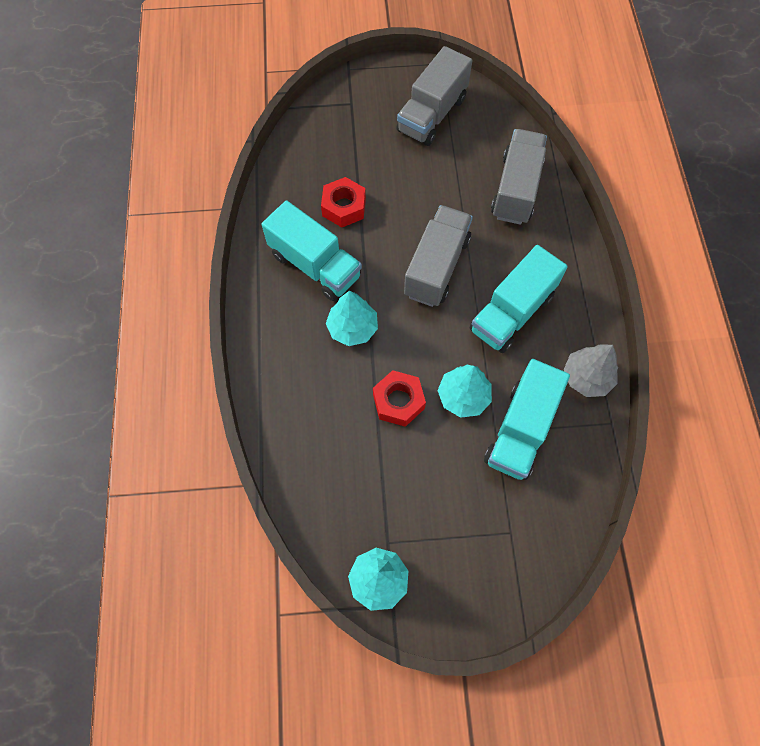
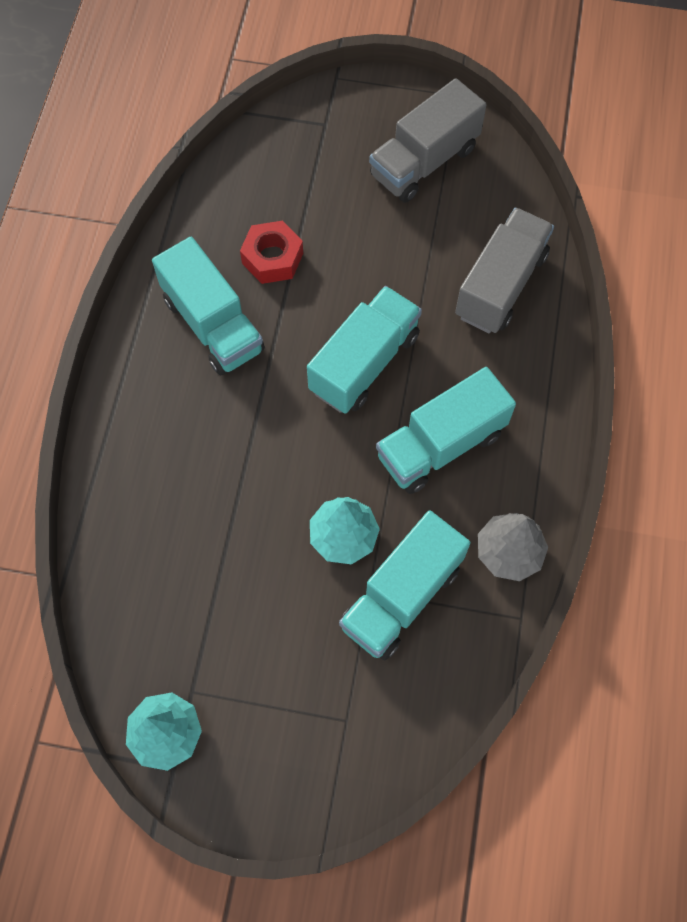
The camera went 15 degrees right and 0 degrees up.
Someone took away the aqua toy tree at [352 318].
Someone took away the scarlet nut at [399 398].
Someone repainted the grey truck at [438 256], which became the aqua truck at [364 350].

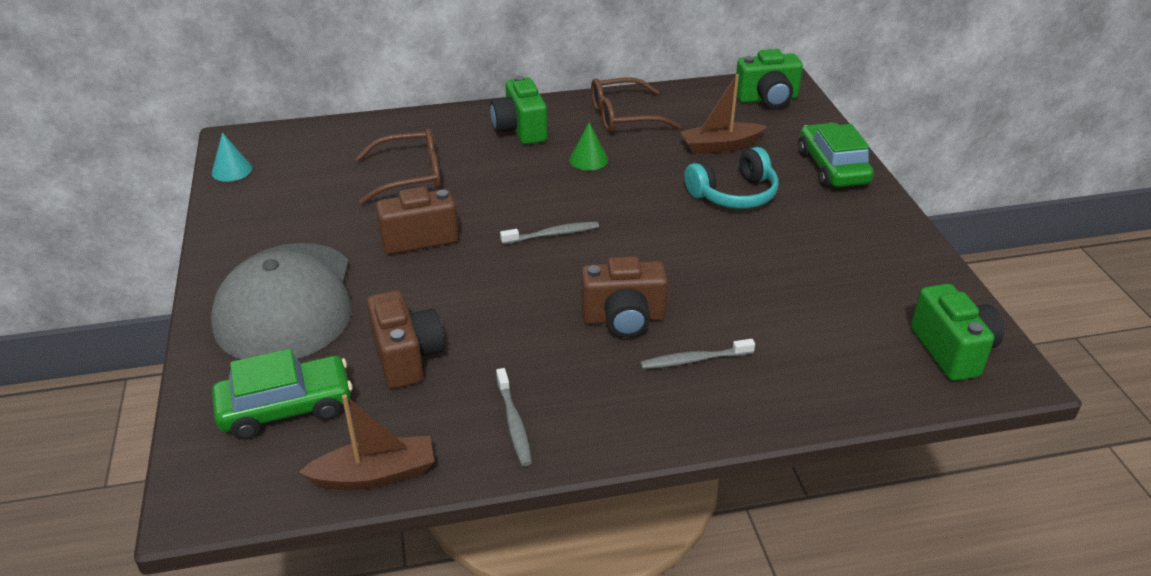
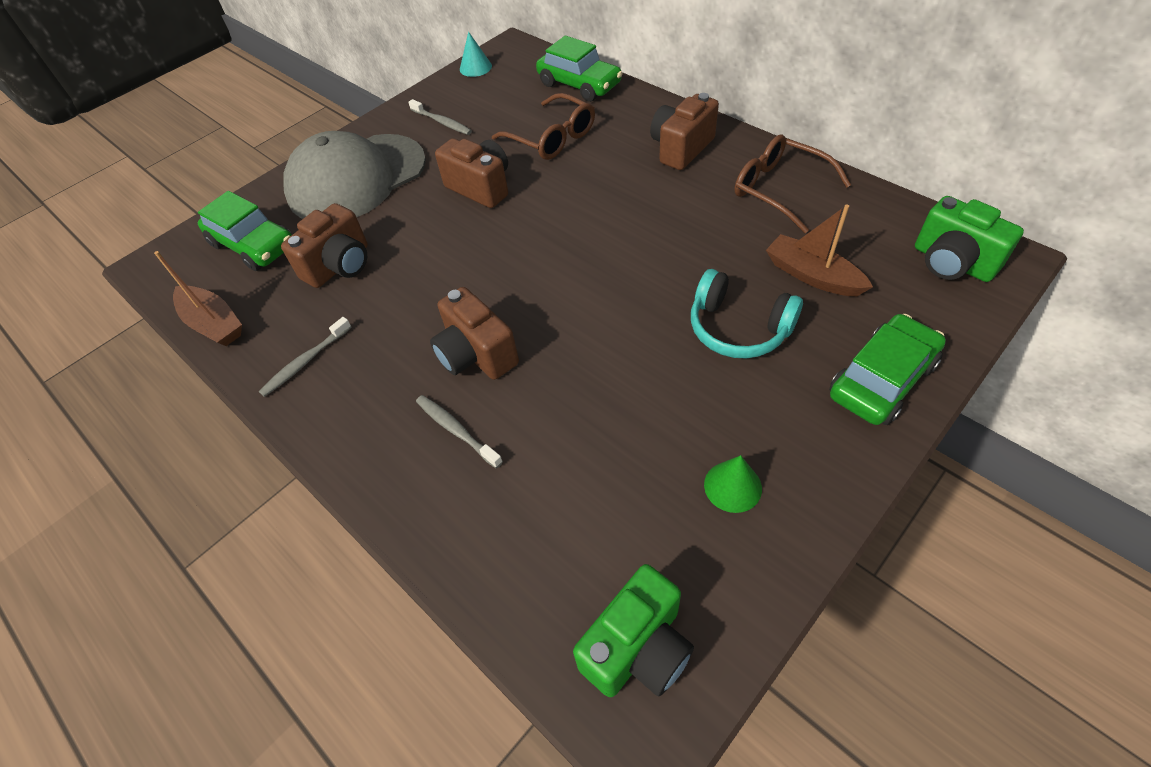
The camera went 60 degrees right and 15 degrees up.
Someone repainted the leaf-green compact camera at [518 110], which became the russet compact camera at [684 131].
Someone carried the grey dental brush from [549 233] to [440 117].
Someone carried the leaf-green cone from [588 147] to [733 484].
Someone put down the leaf-green toy car at [579 69].

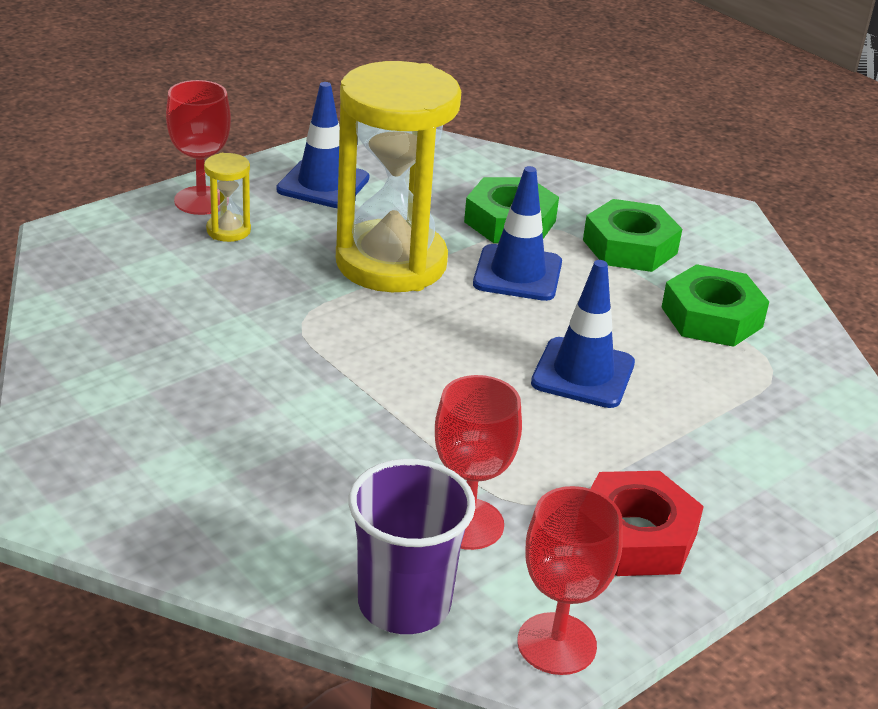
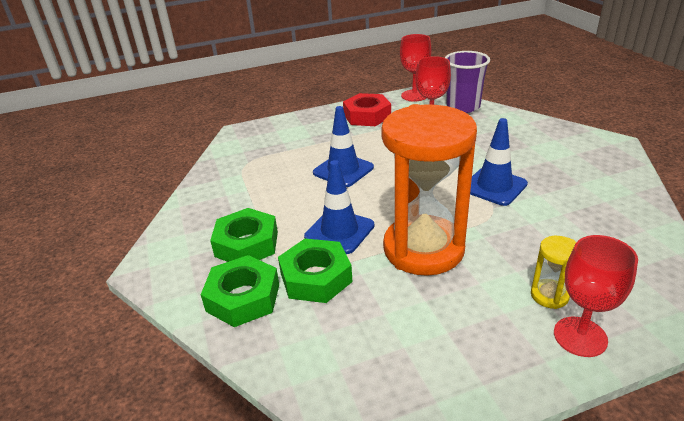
The camera went 155 degrees left and 0 degrees up.
Someone carried the royal blue safety cone from [322 145] to [499 162].
Someone repainted the golden sandglass at [398 176], which became the orange-coloured sandglass at [429 190].
Someone carried the leaf-green nut from [715 305] to [240 291].

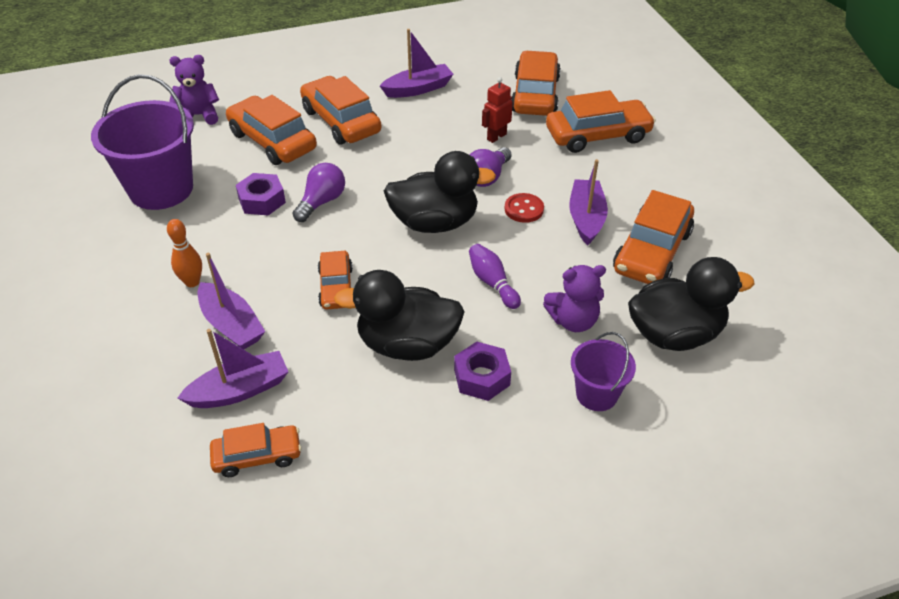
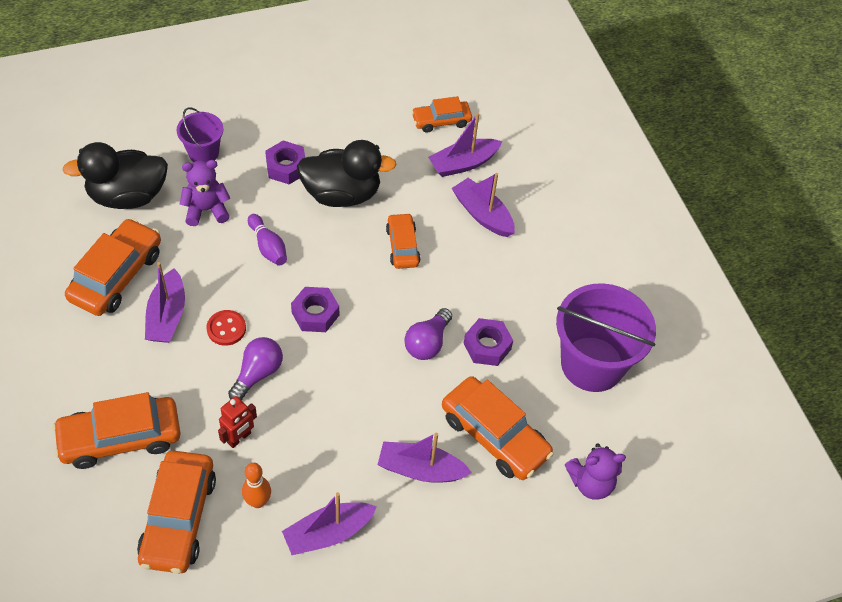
The camera went 175 degrees right and 10 degrees up.
Someone carried the orange-coloured tenpin from [184 253] to [256 485].
Someone swapped the orange-coloured toy car at [341 110] for the violet sailboat at [425 458].
Someone swapped the black toy duck at [440 192] for the violet nut at [315 309].

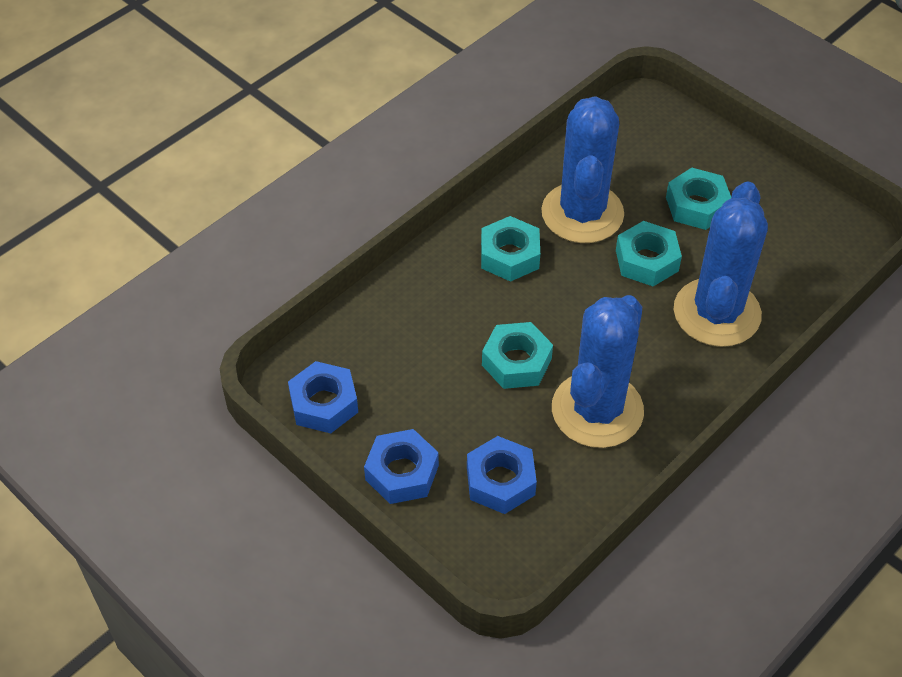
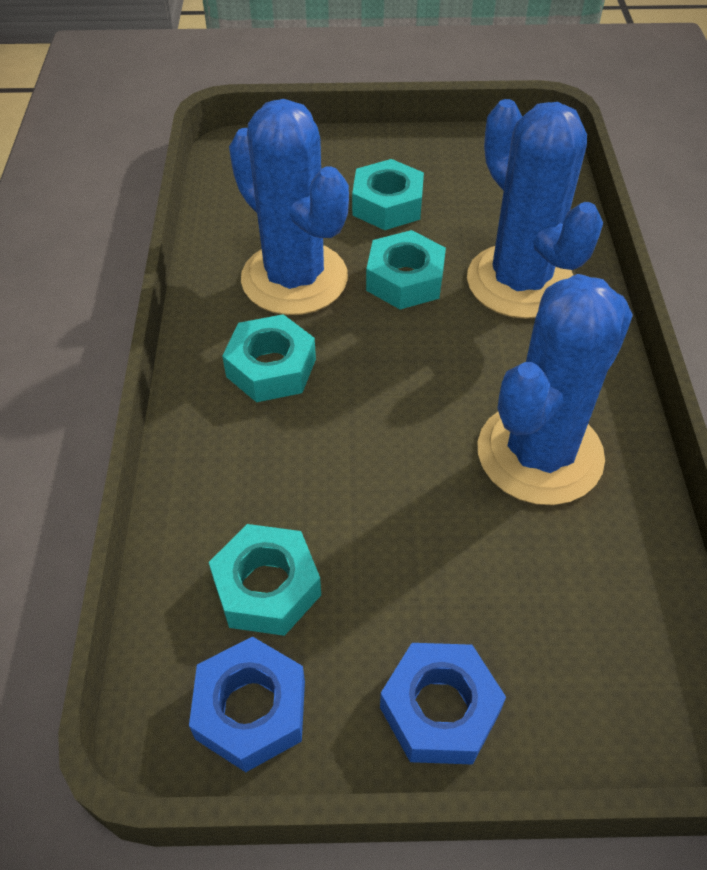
The camera went 45 degrees left and 0 degrees up.
Someone took away the royal blue nut at [502 475].
Someone carried the aqua nut from [517 355] to [265 580].
Someone rotated the royal blue saguaro cactus at [598 371] by 60 degrees clockwise.

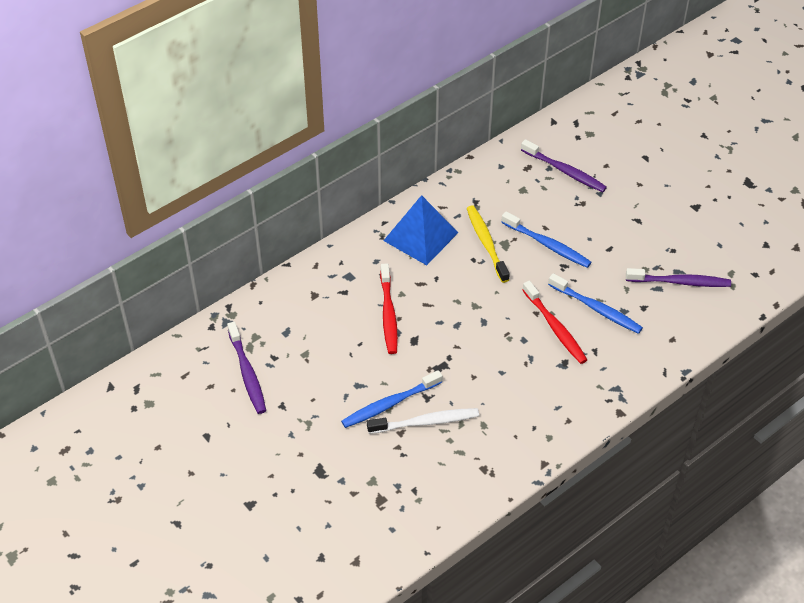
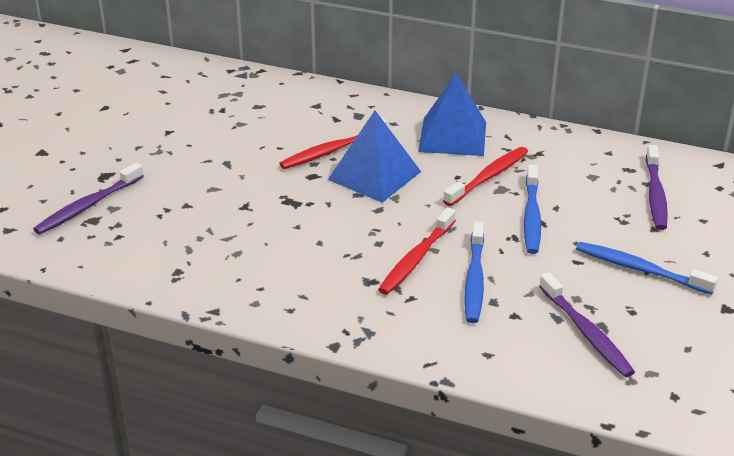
The camera went 60 degrees right and 15 degrees down.
Someone carried the violet dental brush from [246 368] to [88 198].
Someone carried the royal blue dental brush from [391 399] to [647 268].
Someone took away the pure white dental brush at [423 421].
Someone repainted the golden dental brush at [488 244], which became the scarlet dental brush at [485 176].
Someone put down the royal blue solid pyramid at [374 156].

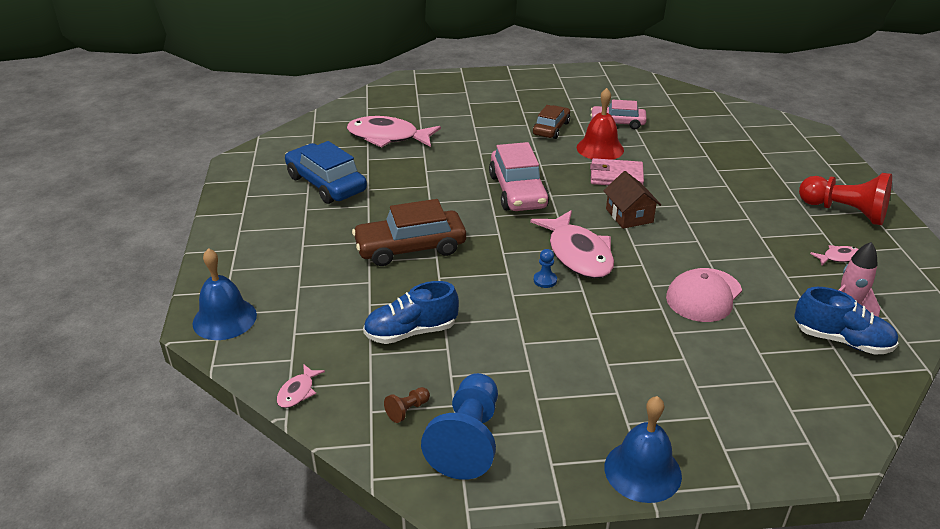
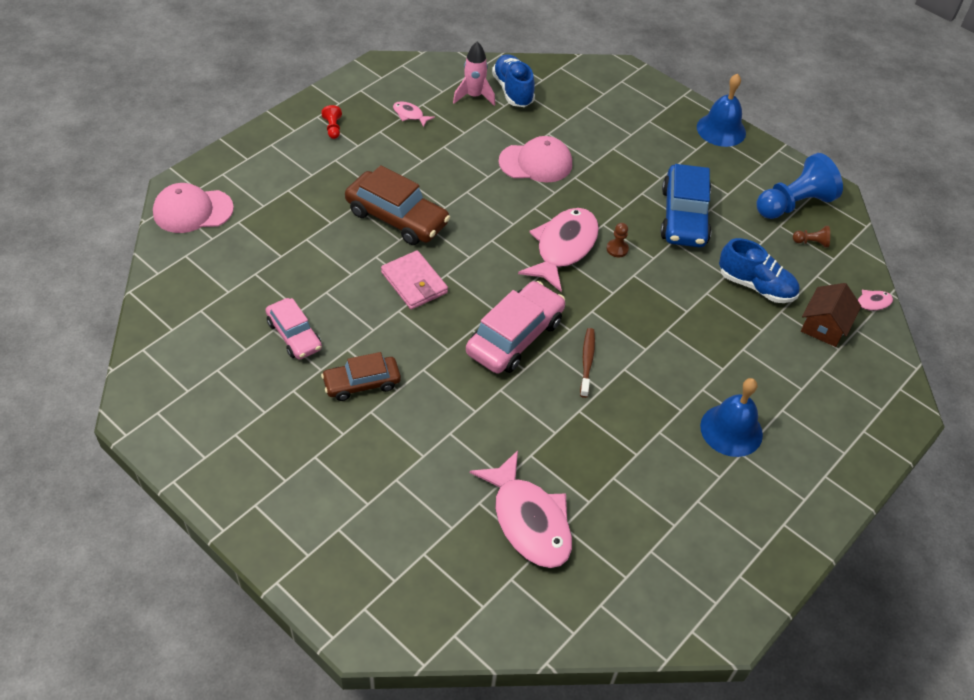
The camera went 135 degrees left and 15 degrees up.
Someone carried the royal blue bell from [225 294] to [731 417].
Someone carried the royal blue toy car from [326 172] to [686 205].
Someone carried the russet toy car from [409 232] to [397 205].
Someone repainted the royal blue chess pawn at [545 268], which became the russet chess pawn at [618 240].
Someone took away the scarlet bell at [600 124].
Someone carried the russet cottage from [632 200] to [831 315].
Someone scaled the scarlet chess pawn at [845 199] by 0.42.
Someone put down the rose-pink peaked cap at [193 208].
Someone put down the russet dental brush at [587 363].

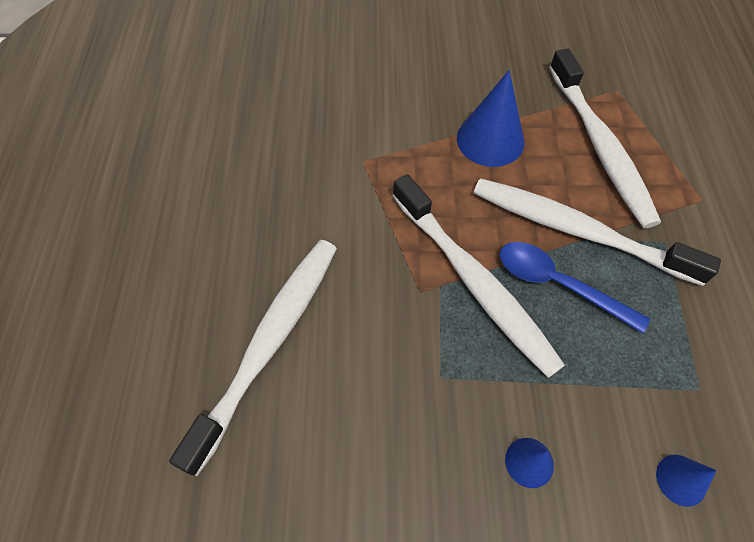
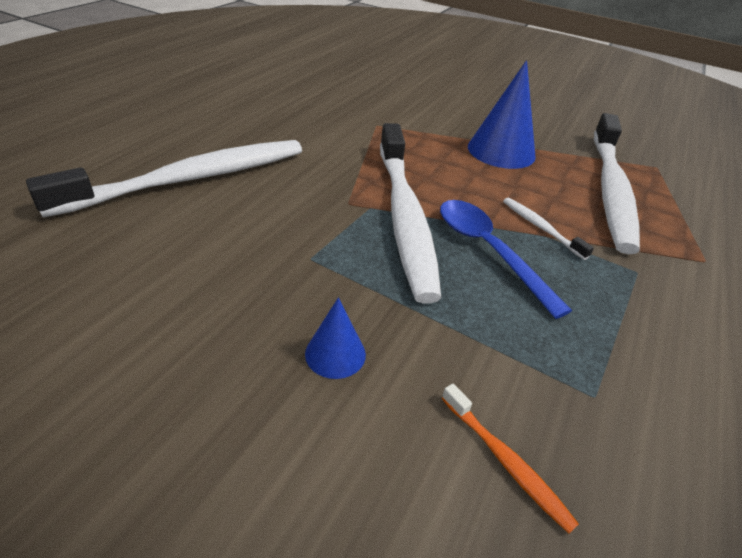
The camera went 25 degrees right and 20 degrees down.
Someone scaled the pure white dental brush at [597 232] by 0.41.
Someone swapped the royal blue cone at [686 481] for the orange-coloured dental brush at [510 458].

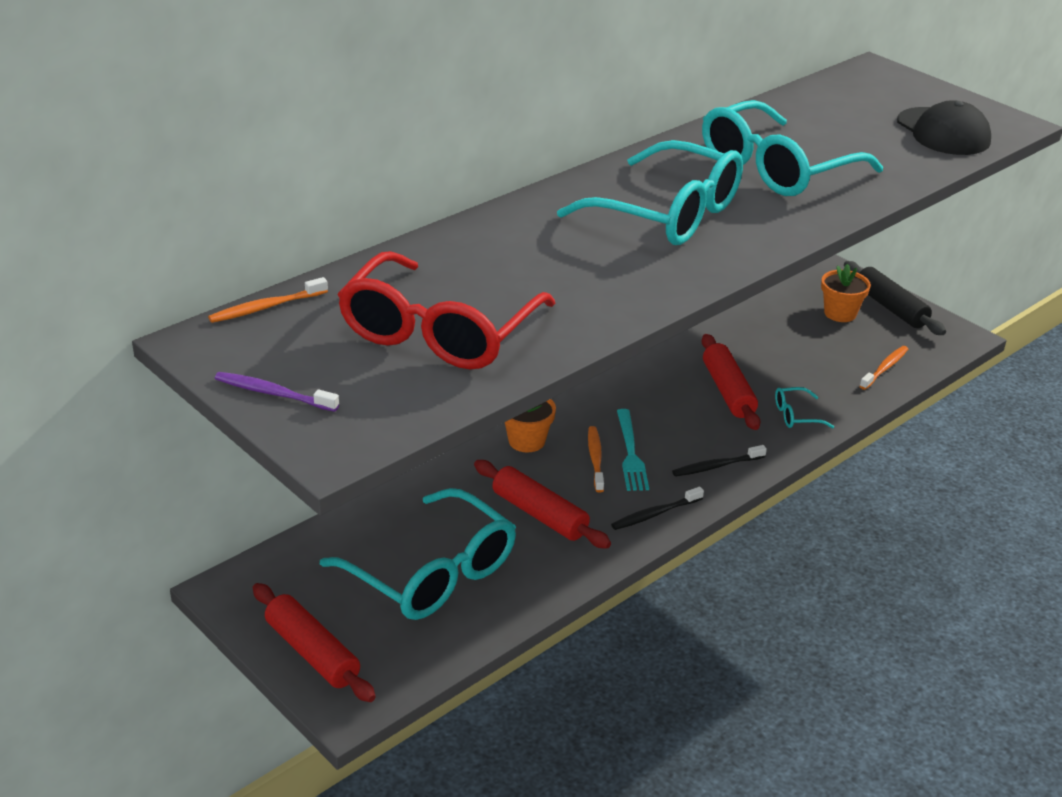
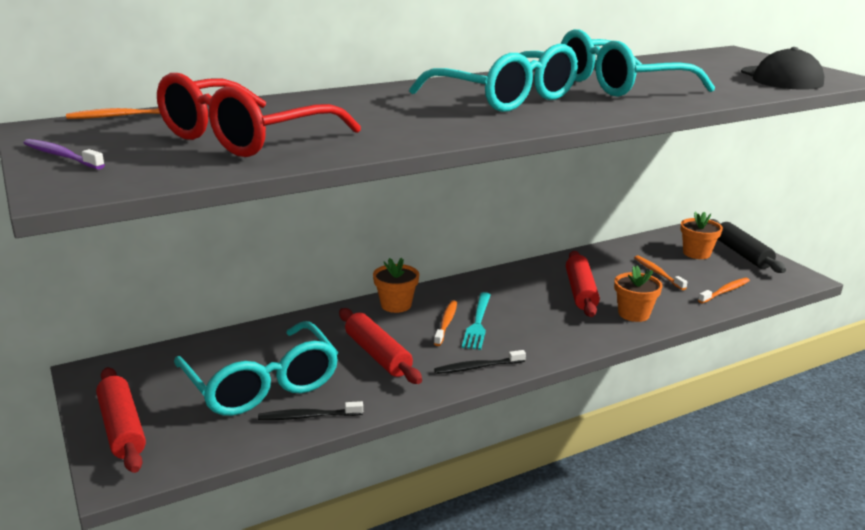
The camera went 15 degrees right and 10 degrees down.
Someone carried the black dental brush from [719 461] to [310 410].
Someone swapped the aqua glasses at [804 408] for the orange-coloured potted plant at [638 293].
Someone put down the orange-coloured dental brush at [660 272].

